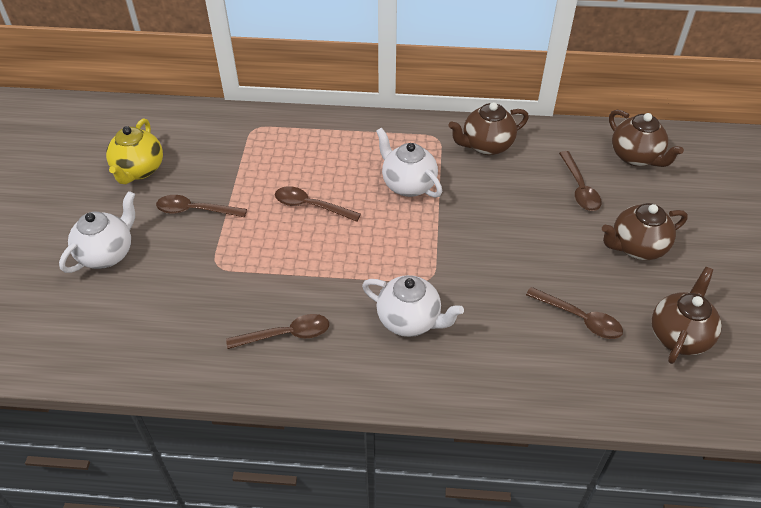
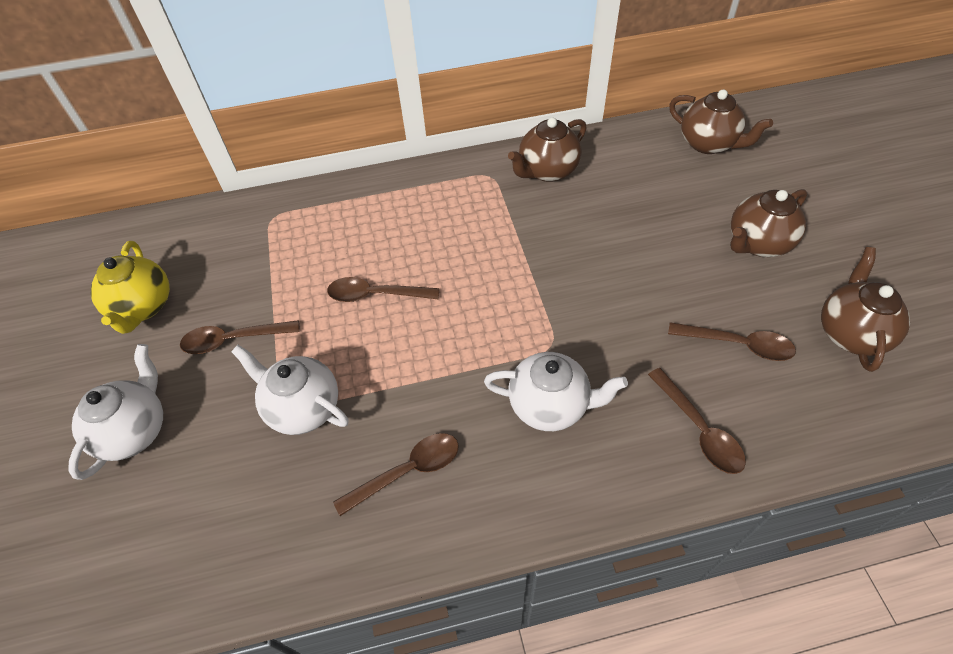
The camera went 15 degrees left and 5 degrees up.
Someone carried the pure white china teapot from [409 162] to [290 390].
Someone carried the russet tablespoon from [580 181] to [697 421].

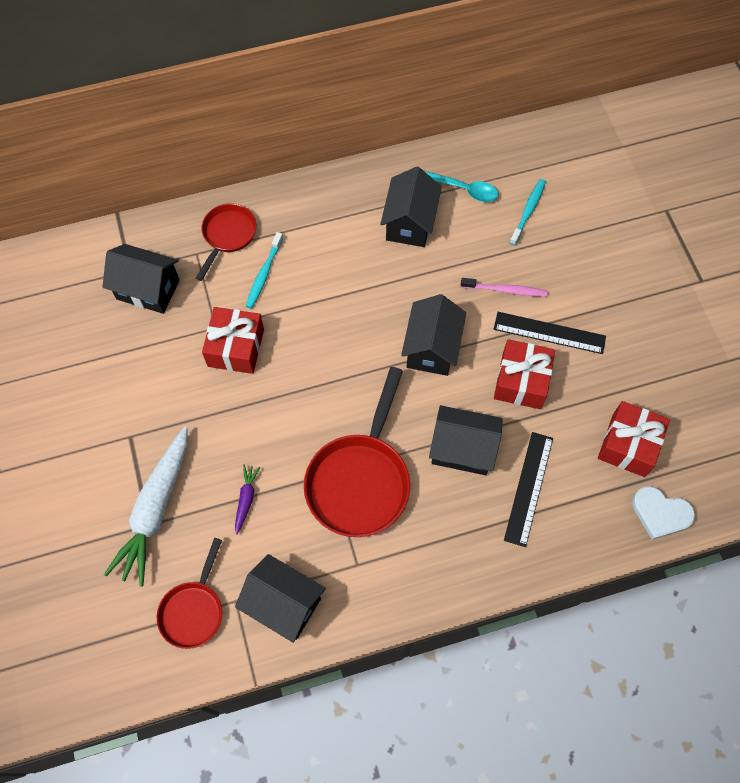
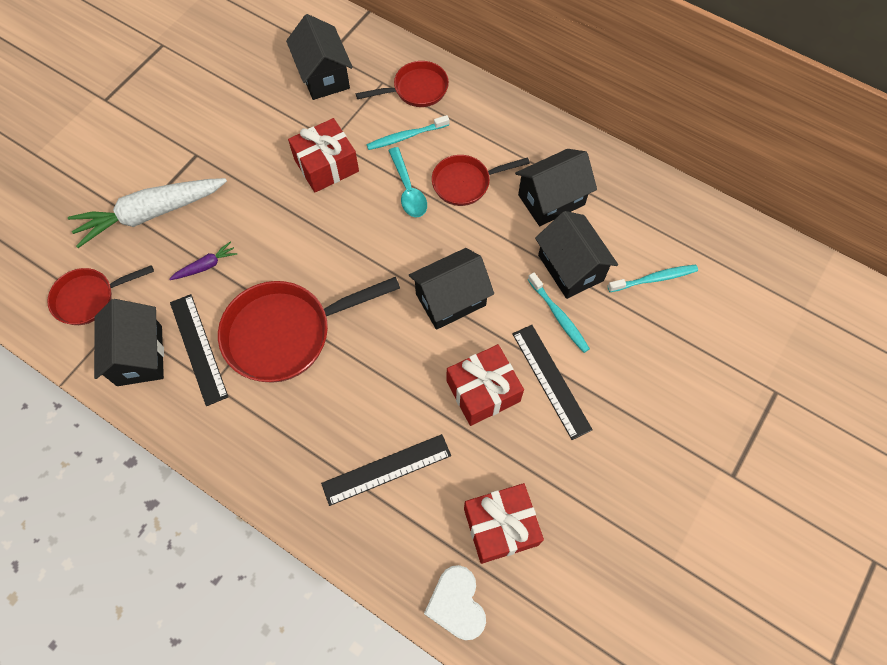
The camera went 50 degrees right and 0 degrees up.
Someone carried the aqua tablespoon from [461 186] to [407 182].
Someone carried the black cottage from [465 440] to [576 255].
Someone repainted the rose-pink dental brush at [504 287], which became the aqua dental brush at [559 312].
Someone put down the black straightedge at [199 350].
Someone put down the scarlet pan at [481 180].

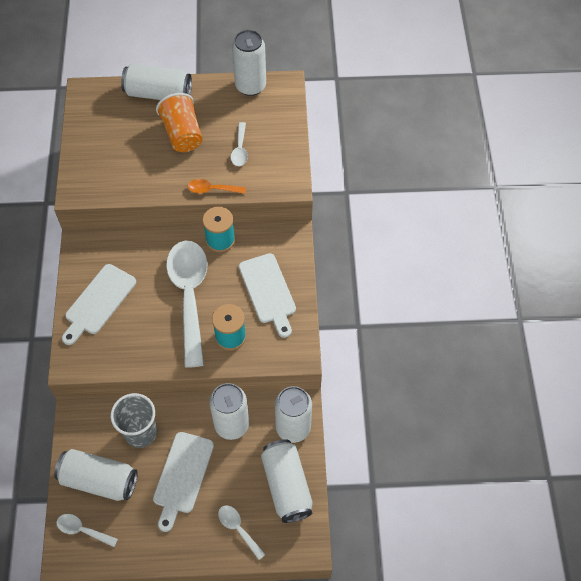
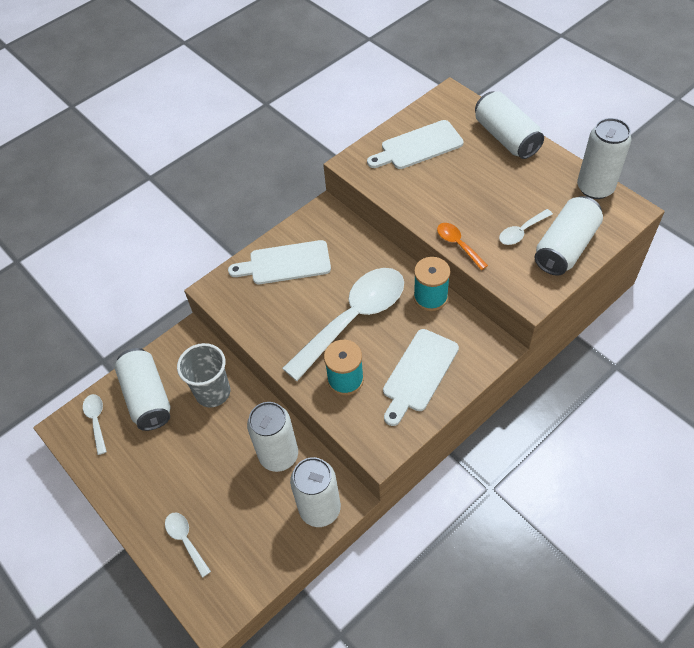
The camera went 55 degrees right and 5 degrees down.
Someone carried the pure white bread board from [183 482] to [415 144].
Someone took away the orange-coloured tumbler at [179 122].
Someone rotated the pure white tablespoon at [242 532] by 45 degrees counterclockwise.
Someone carried the pure white tin from [287 481] to [569 236].

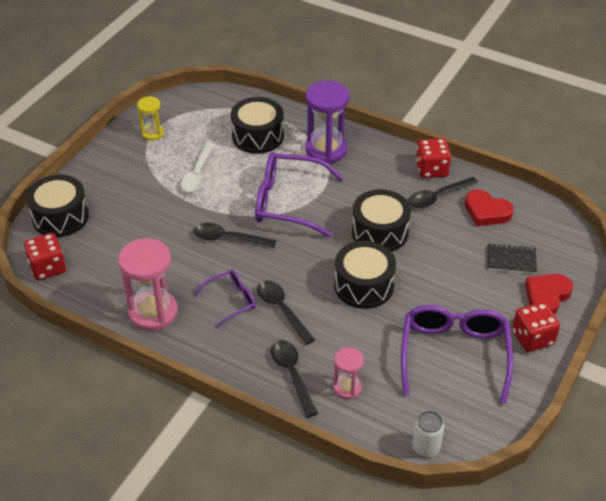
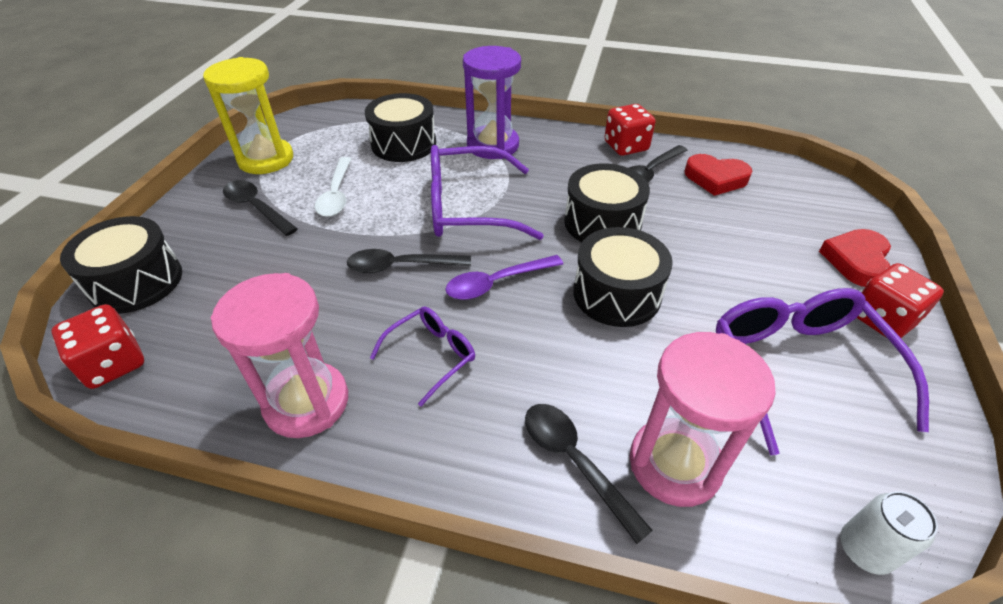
The camera went 15 degrees left and 0 degrees up.
Someone scaled the golden sandglass at [150 118] by 1.83.
Someone carried the black tablespoon from [286 313] to [260 208].
Someone scaled the rose-pink sandglass at [348 373] by 1.83.
Someone took away the black notebook at [512 258].
Someone put down the violet tablespoon at [504 277].

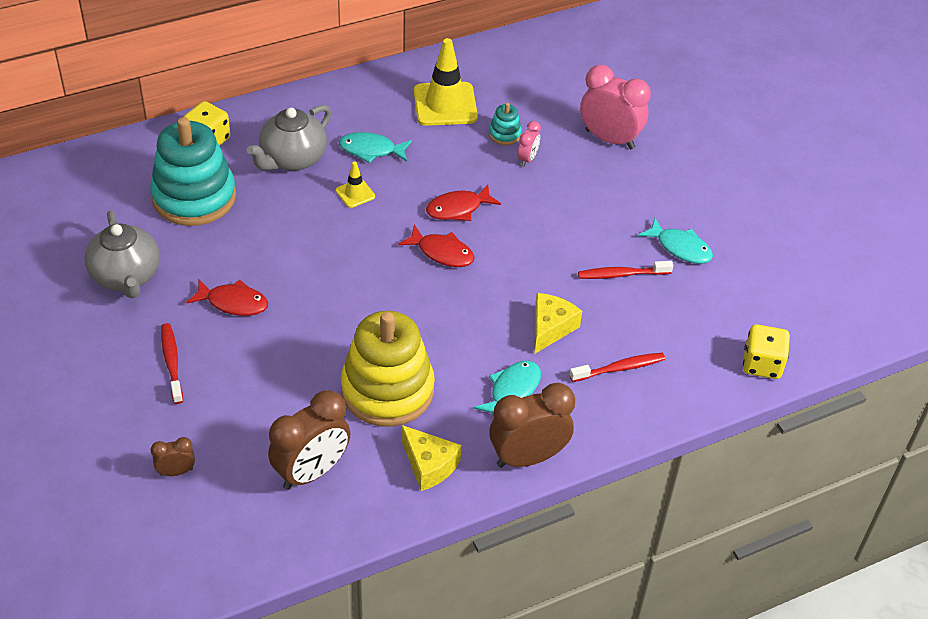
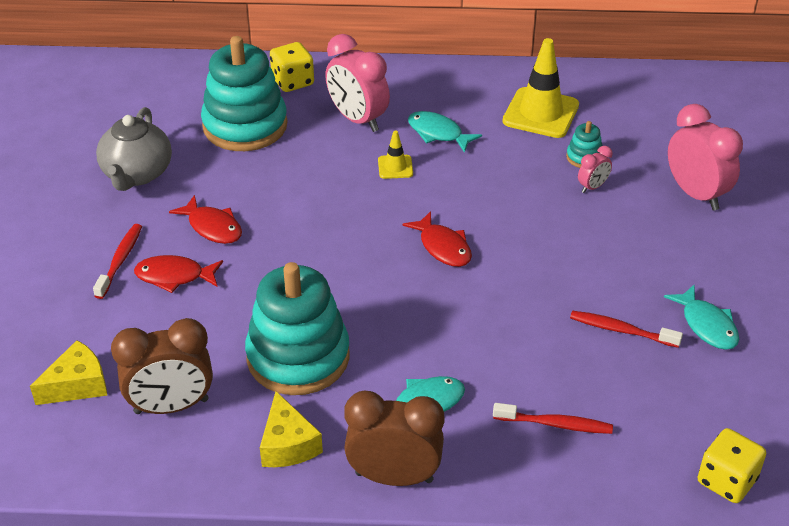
The camera went 30 degrees right and 5 degrees down.
Someone took away the russet bedside clock at [173 456].
Someone swapped the grey china teapot at [289 138] for the rose-pink bedside clock at [357 83].
Someone repainted the golden ring stacker at [388 369], which became the aqua ring stacker at [297 328].
Someone carried the scarlet toy fish from [463 202] to [178 274].
Someone carried the golden piece of cheese from [558 323] to [69 372].

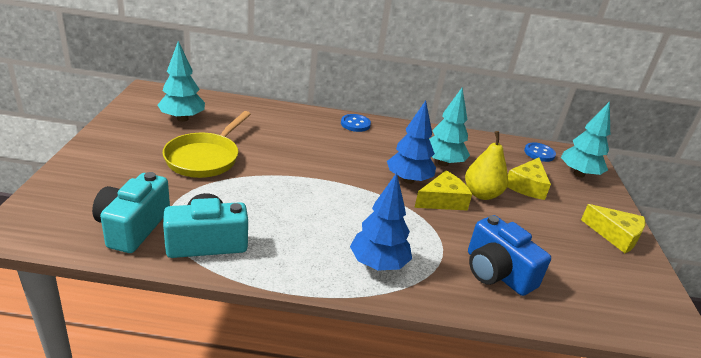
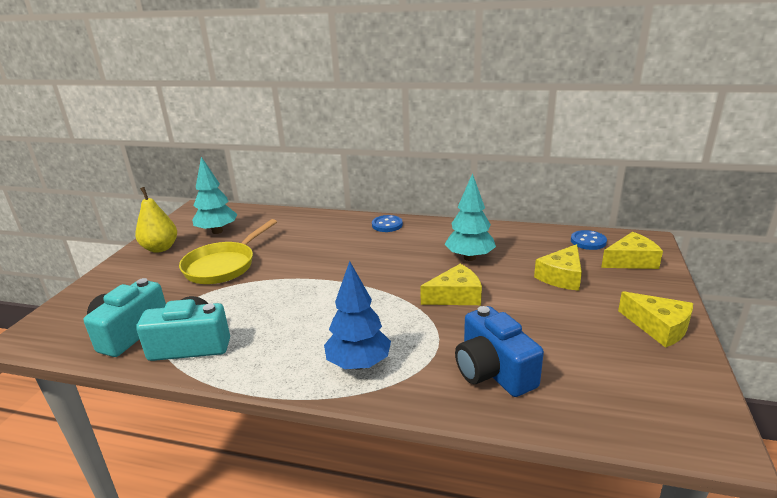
The camera went 15 degrees right and 5 degrees down.
Someone took away the royal blue toy tree at [411 142].
Someone carried the golden pear fruit from [486 165] to [156 220].
Someone swapped the aqua toy tree at [585 139] for the golden piece of cheese at [632 250].

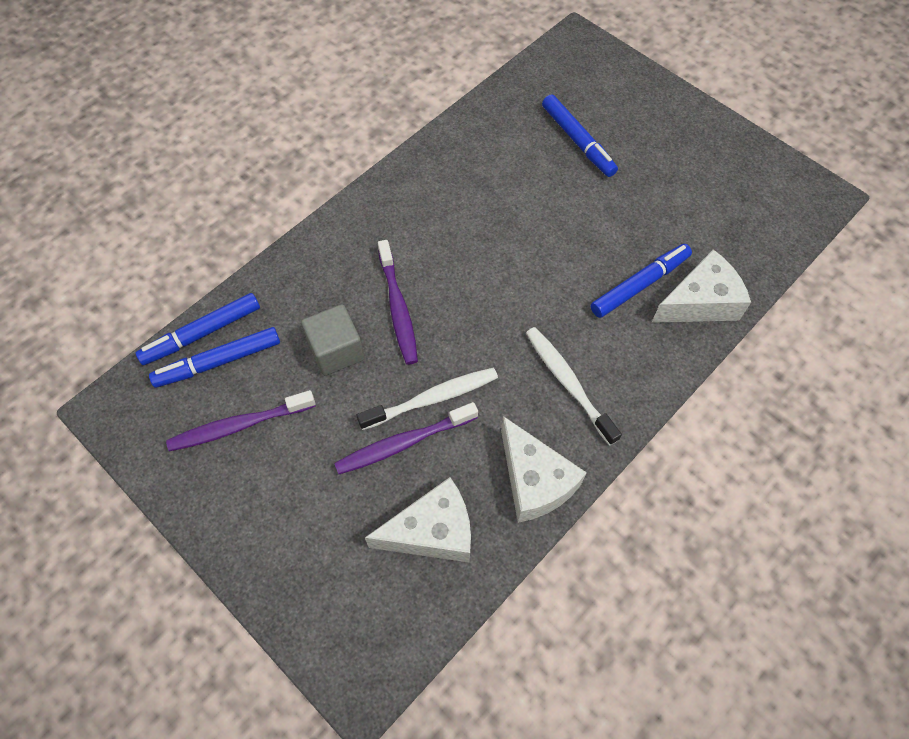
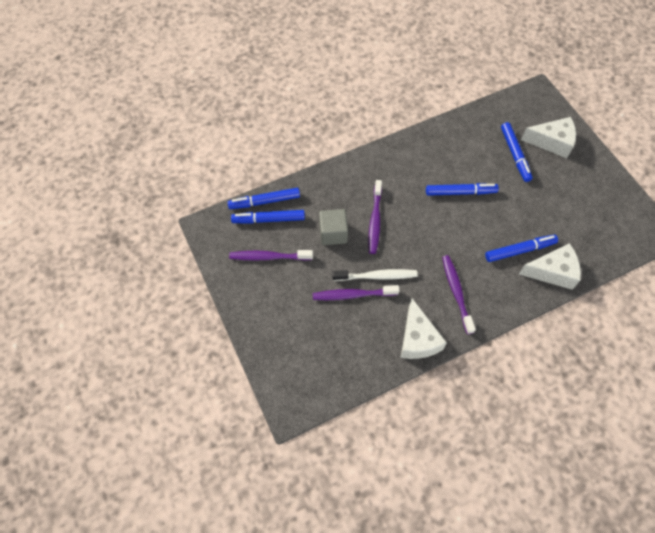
The camera went 20 degrees right and 0 degrees up.
Someone carried the pure white piece of cheese from [418 519] to [548 137].
Someone repainted the pure white dental brush at [574 386], which became the violet dental brush at [459 294].
Someone put down the royal blue marker pen at [462 189].

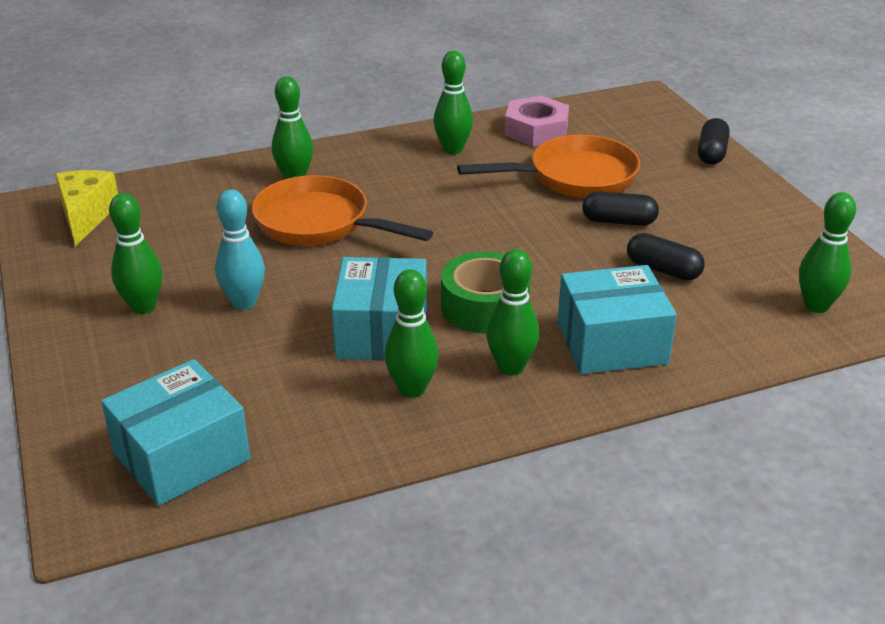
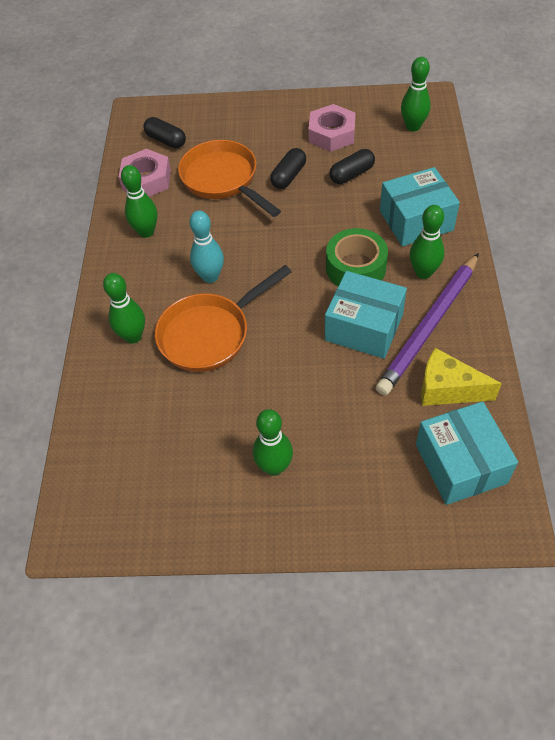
The camera went 65 degrees left and 20 degrees up.
Someone carried the golden piece of cheese from [86 208] to [461 377].
Someone carried the aqua tenpin from [240 249] to [206 246].
Someone swapped the leaf-green tenpin at [411 333] for the violet pencil at [427 324].
Someone rotated the orange-coloured pan at [548 166] by 45 degrees counterclockwise.
Someone rotated the aqua box at [617 319] by 60 degrees clockwise.
Someone carried the black pill shape from [714 141] to [164 133].
Someone put down the rose-pink nut at [331 128].

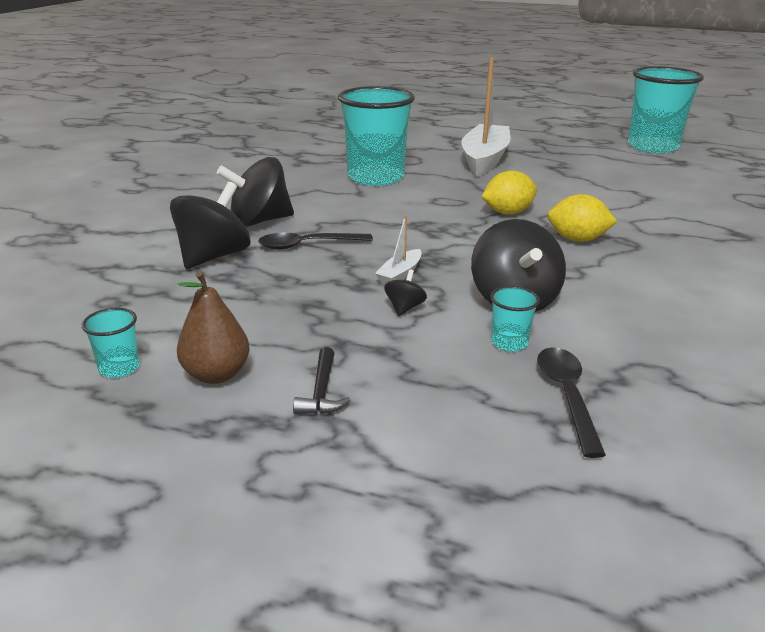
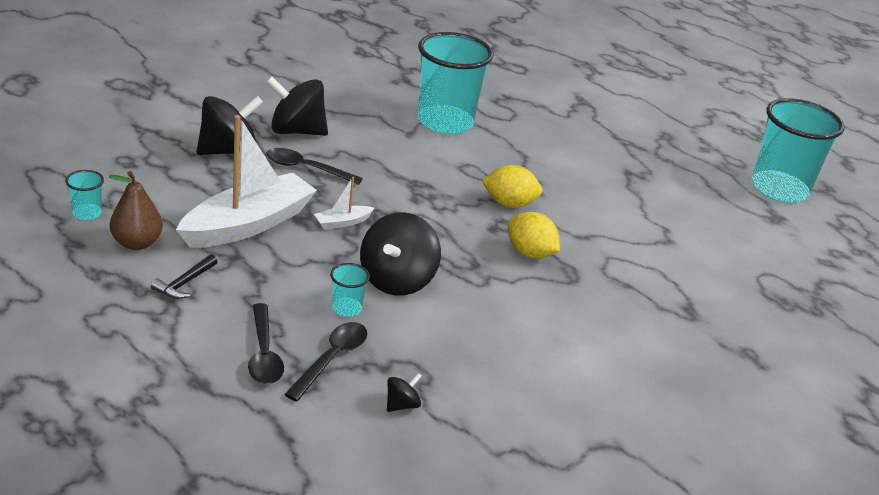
The camera went 25 degrees right and 5 degrees up.
Someone carried the black spinning top from [405 293] to [404 392].
Someone carried the pure white sailboat from [486 117] to [246 181].
Someone put down the black tablespoon at [266 343].

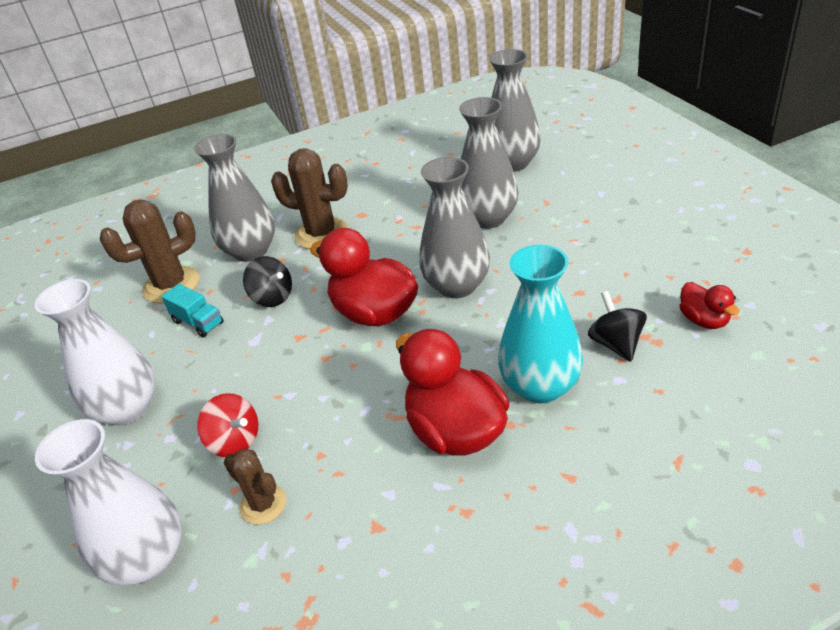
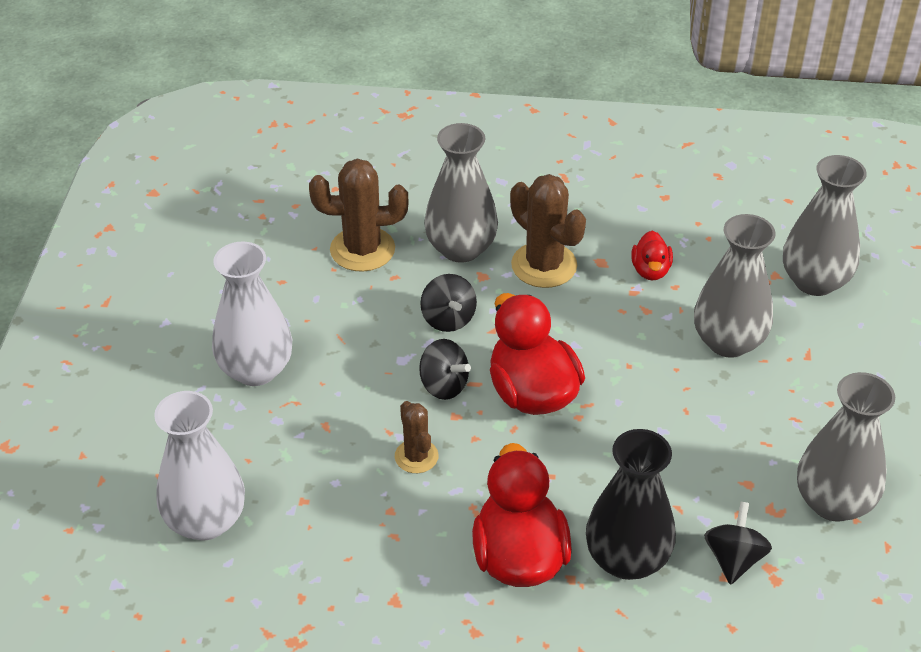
The camera went 25 degrees right and 5 degrees up.
Someone took away the aqua truck at [192 310].
Someone took away the scarlet spinning top at [227 425].
Someone carried the russet saguaro cactus from [255 487] to [417 437].
Someone carried the grey flower vase from [454 227] to [846 447].
Someone repainted the aqua flower vase at [540 324], which became the black flower vase at [631 504].
Someone carried the scarlet toy duck from [710 305] to [652 255].
Someone put down the black spinning top at [445 369].

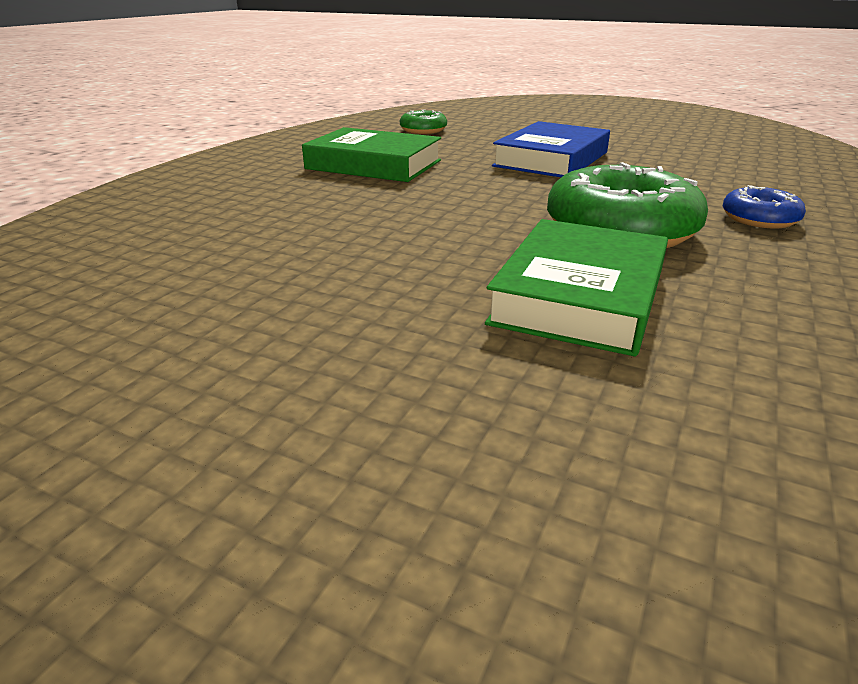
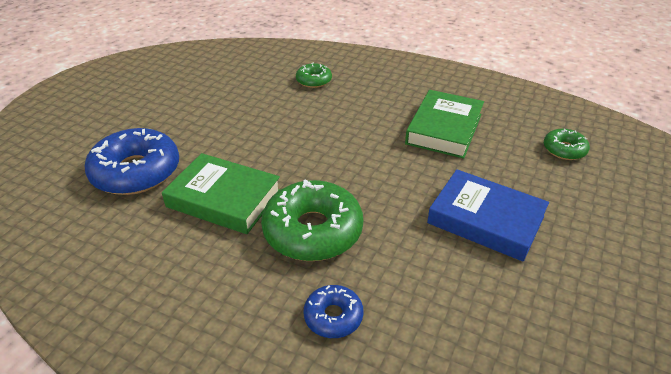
The camera went 90 degrees right and 10 degrees up.
Someone put down the royal blue donut at [132 161].
Someone put down the leaf-green donut at [314 75].

